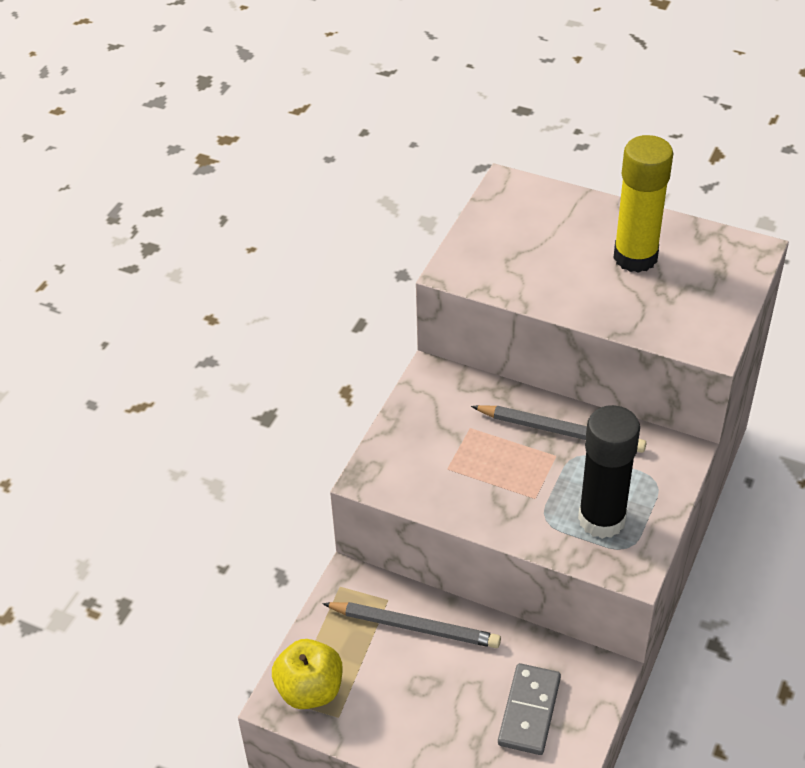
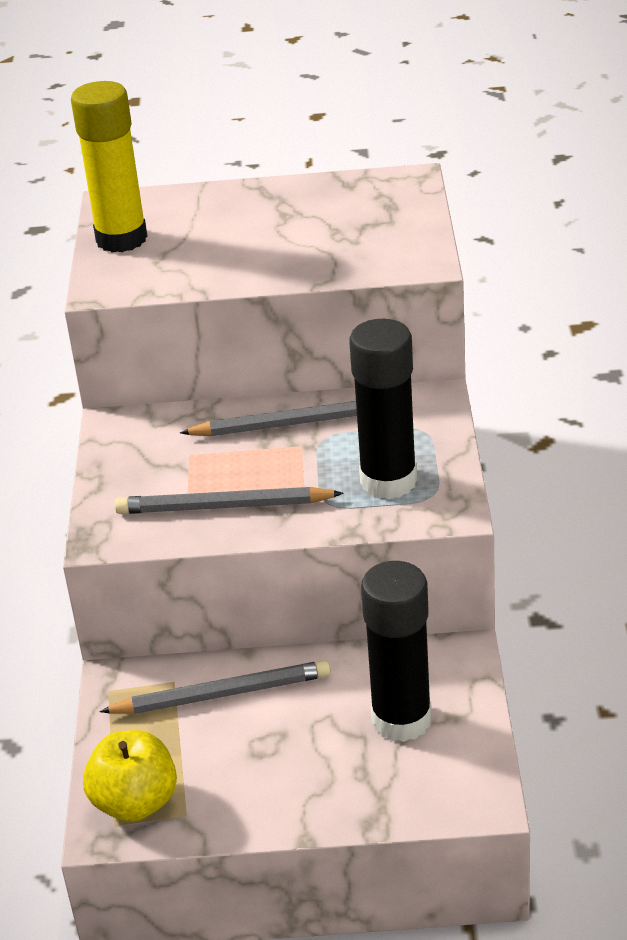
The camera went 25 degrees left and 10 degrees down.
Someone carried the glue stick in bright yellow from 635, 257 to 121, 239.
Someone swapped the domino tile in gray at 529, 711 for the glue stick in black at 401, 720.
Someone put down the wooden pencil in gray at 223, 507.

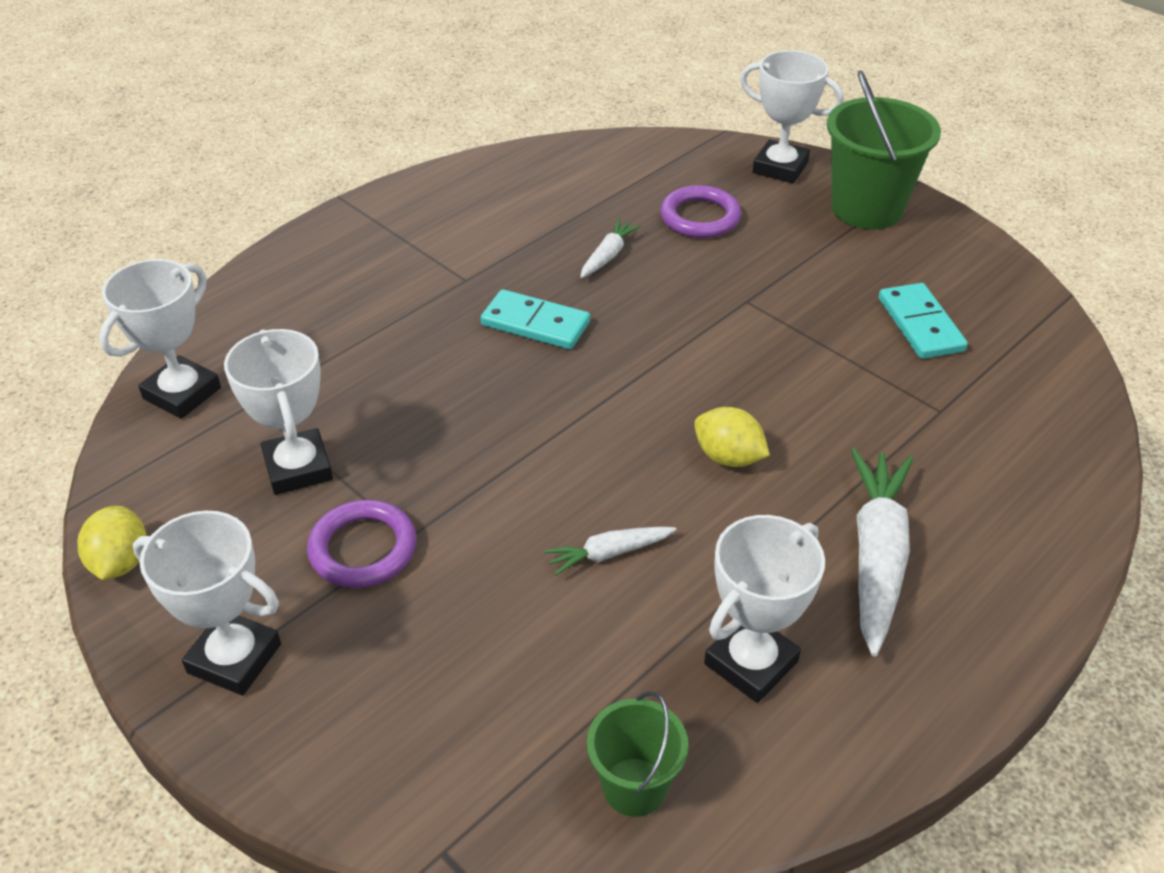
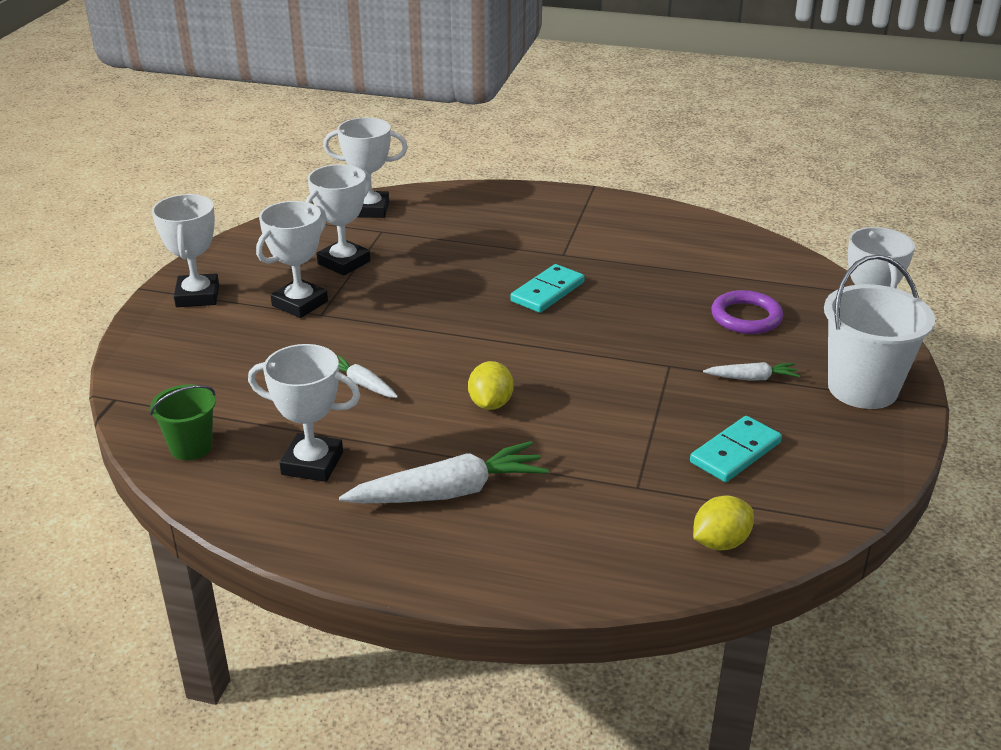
The camera went 60 degrees right and 10 degrees down.
Someone repainted the pail in green at 866, 209, which became the pail in white at 862, 388.
Someone carried the toy carrot in white from 608, 256 to 752, 378.
Someone rotated the domino tile in teal at 535, 323 by 45 degrees clockwise.
Someone swapped the torus in violet at 363, 549 for the prize cup in white at 300, 303.
Someone carried the lemon in bright yellow from 121, 562 to 720, 542.

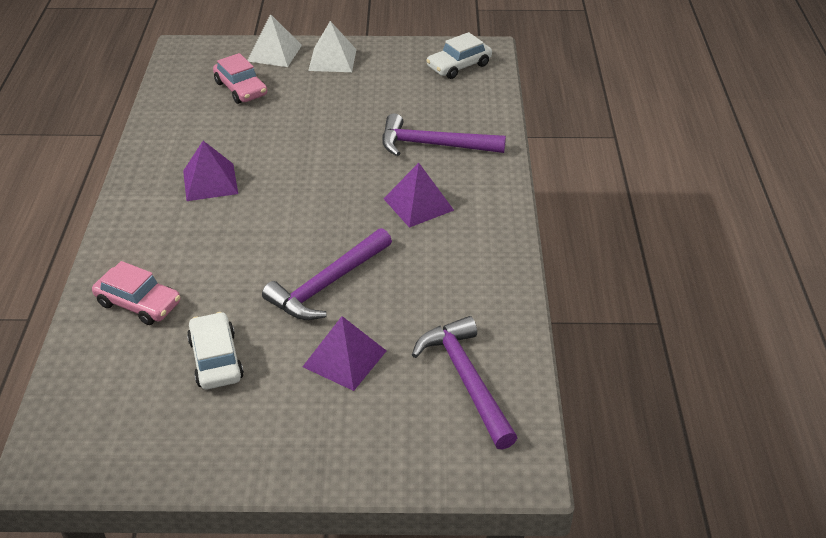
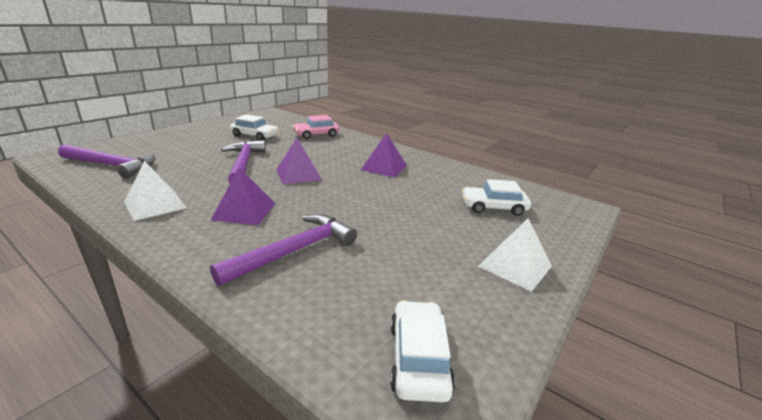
The camera went 125 degrees right and 15 degrees down.
Someone carried the pyramid shape in white from 274, 53 to 155, 204.
Someone repainted the toy car in rose-pink at 241, 89, which became the toy car in white at 493, 207.
Someone carried the pyramid shape in violet from 345, 358 to 298, 174.

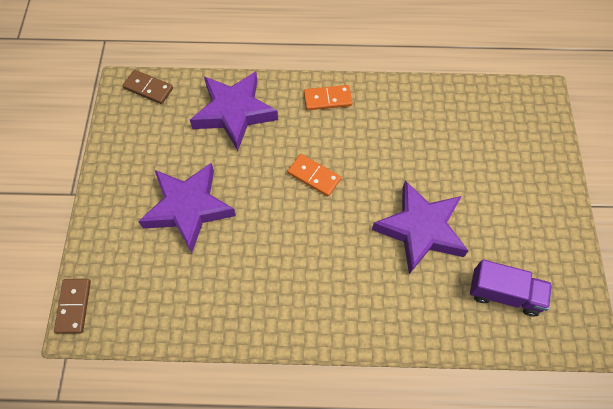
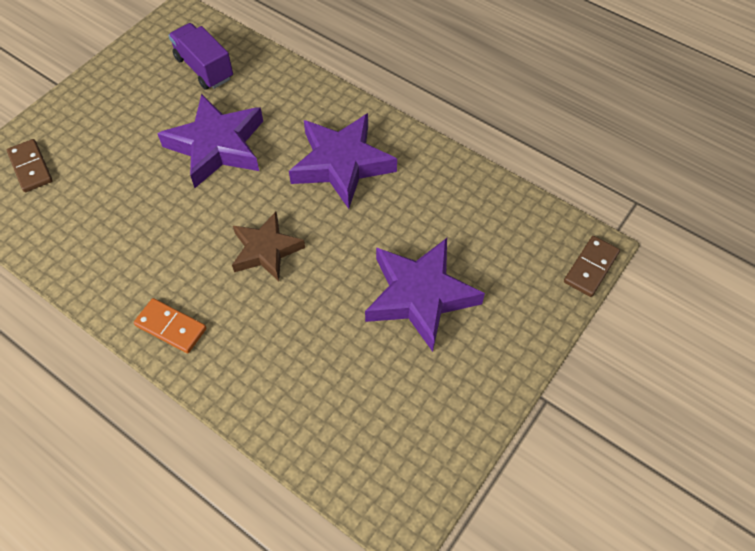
The camera went 145 degrees left and 5 degrees down.
Someone carried the domino tile in russet from 148, 88 to 31, 167.
Someone carried the star in violet from 234, 113 to 342, 164.
Someone swapped the domino tile in bright orange at 314, 176 for the star in russet at 266, 250.

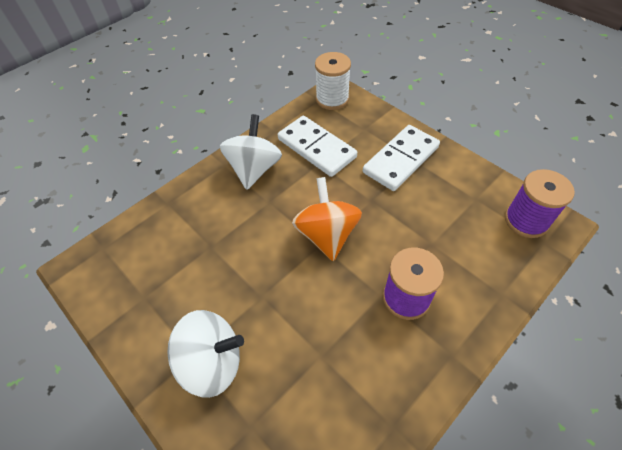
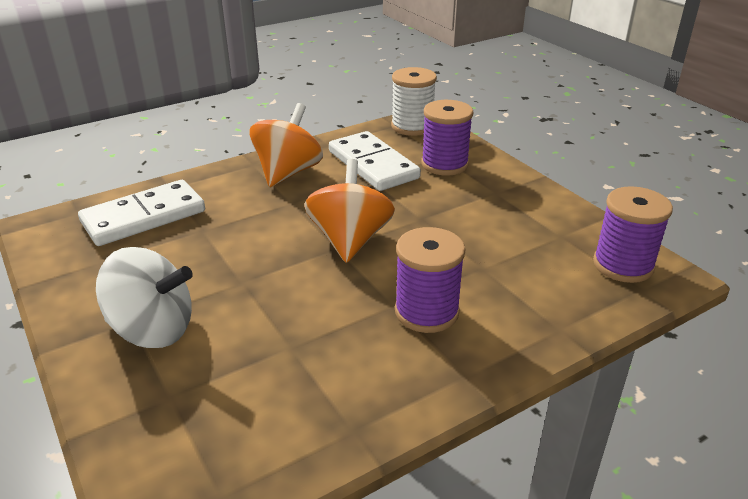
The camera went 10 degrees right and 20 degrees down.
Someone repainted the spinning top in white at 254, 169, which became the spinning top in bright orange at 288, 173.
Someone carried the domino tile in white from 401, 160 to 144, 217.
Someone put down the spool in violet at 444, 164.

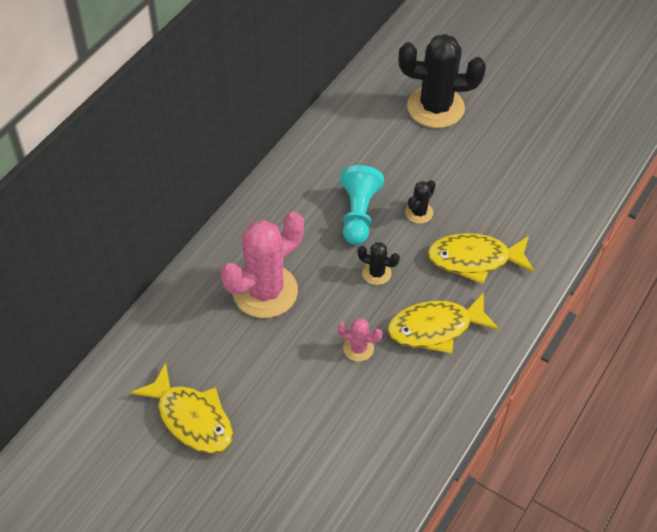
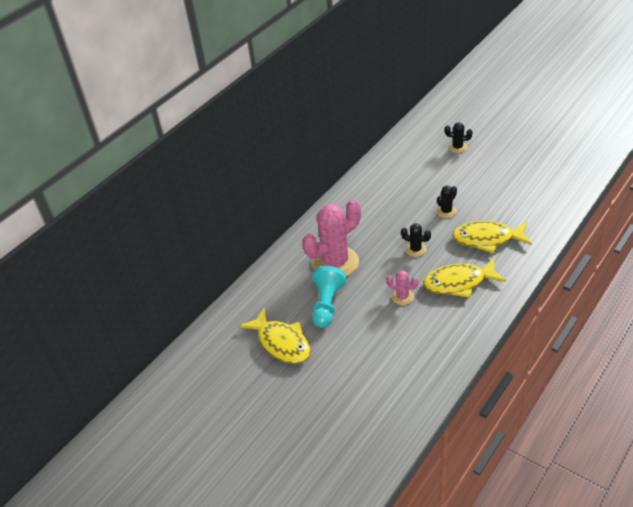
The camera went 10 degrees right and 10 degrees down.
Someone scaled the cactus in black at 435, 107 by 0.45.
Someone carried the pawn in teal from 358, 214 to 327, 305.

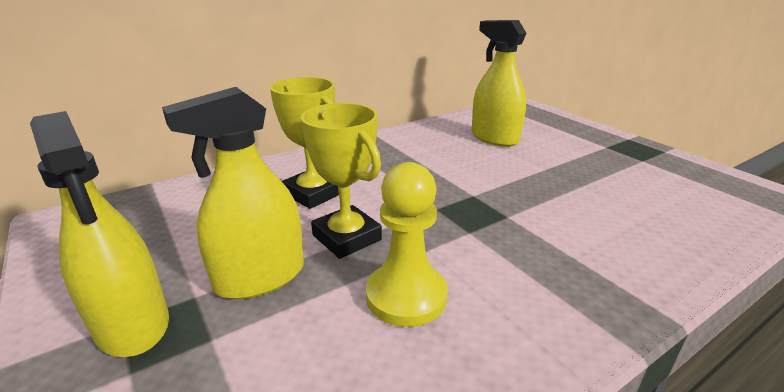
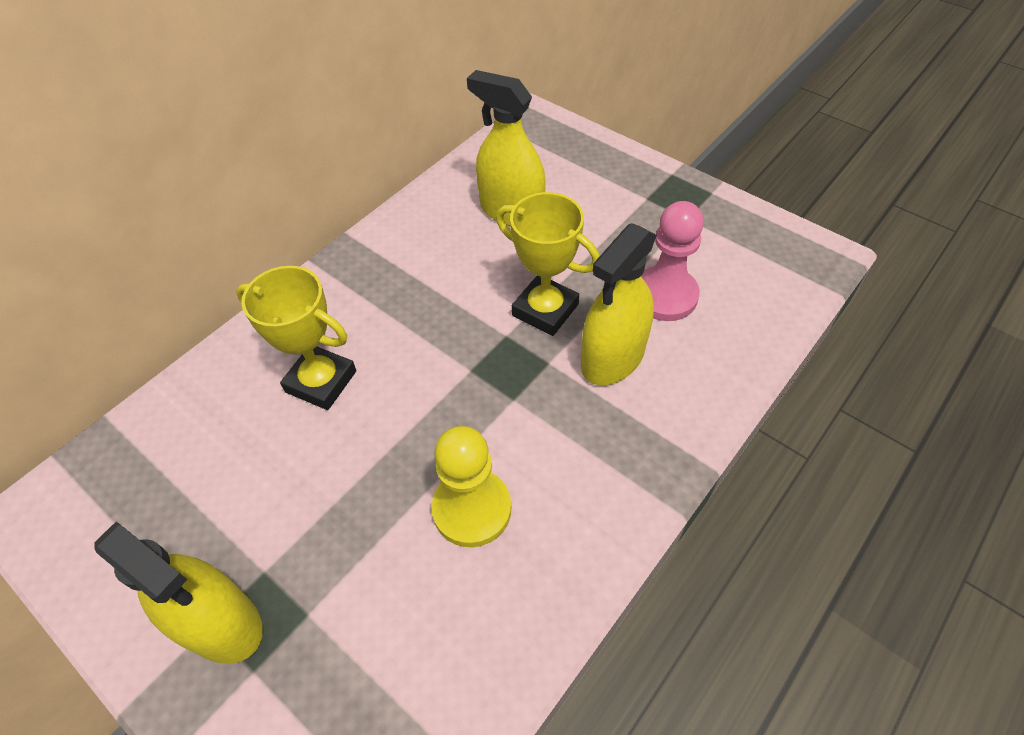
The camera went 15 degrees left and 25 degrees up.
Someone carried the spray bottle in bright yellow from 260, 277 to 613, 358.
Someone carried the prize cup in bright yellow from 346, 237 to 545, 310.
Someone put down the pawn in rose-pink at 664, 295.

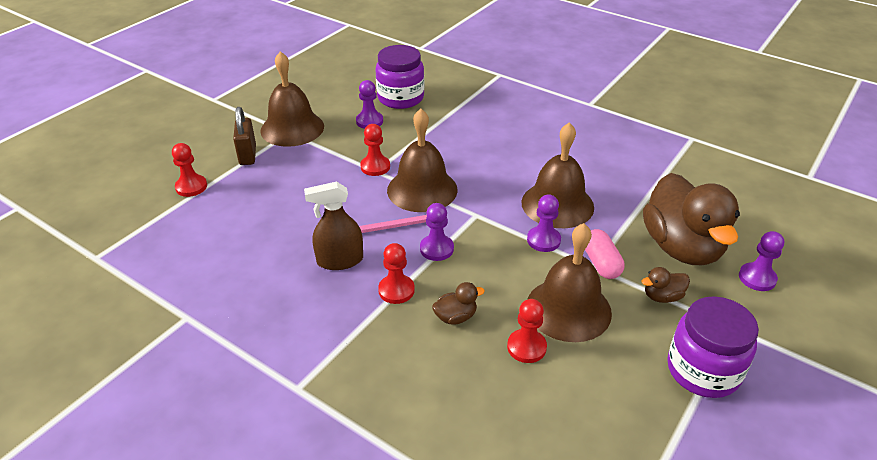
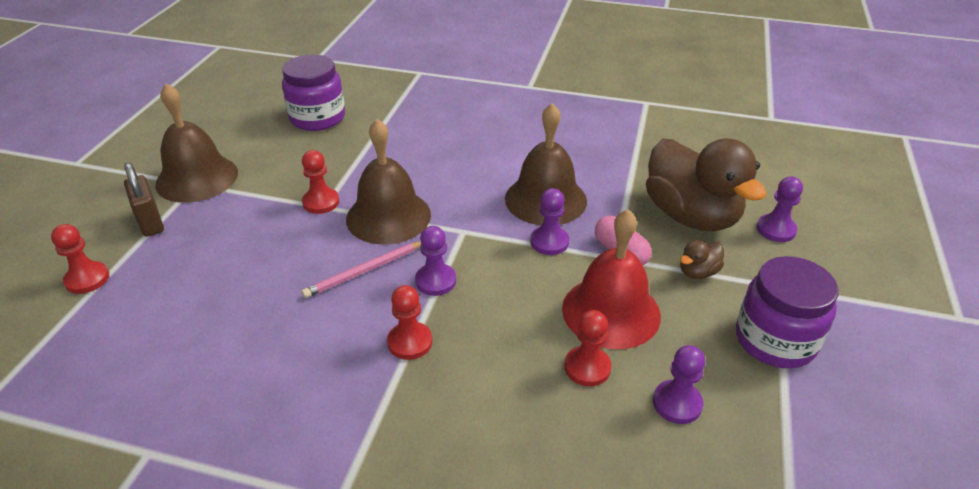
The camera went 20 degrees left and 0 degrees up.
Someone carried the pawn in violet from 369, 121 to 677, 403.
Someone took away the spray bottle in russet at 340, 260.
Someone repainted the school bell in russet at 568, 309, which became the school bell in red at 611, 311.
Someone took away the toy duck in russet at 455, 317.

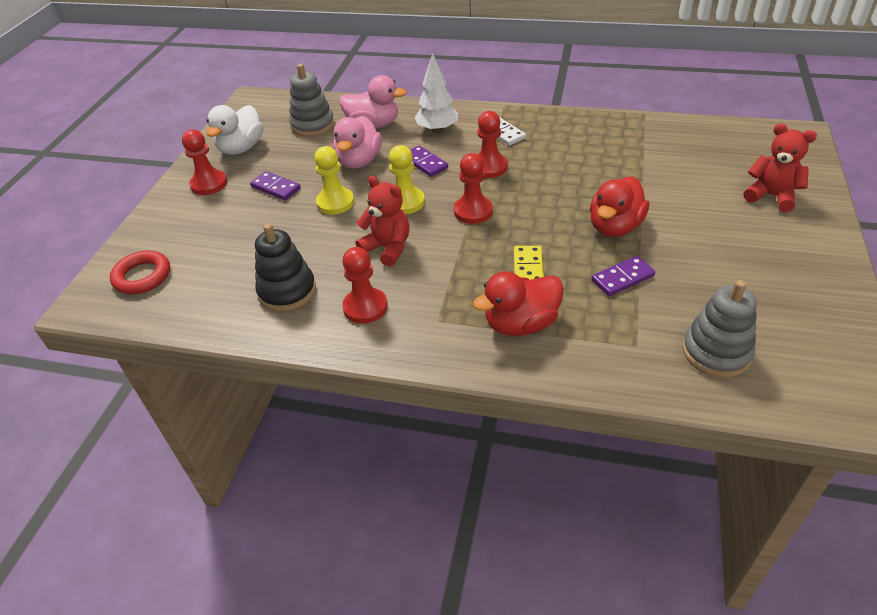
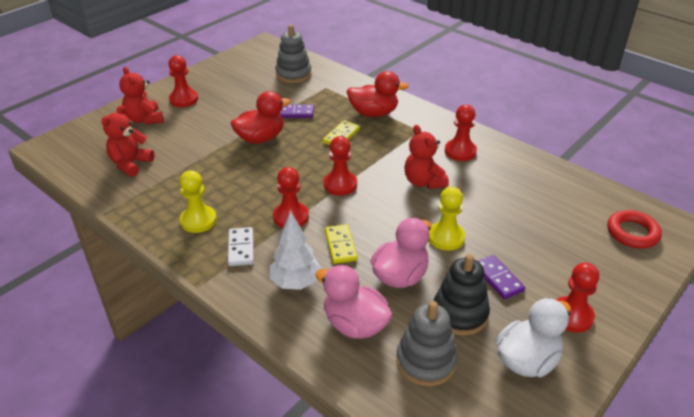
The camera went 155 degrees left and 5 degrees down.
Someone carried the pawn in bright yellow from 405, 202 to 198, 220.
Someone repainted the domino tile in violet at 425, 163, which became the domino tile in bright yellow at 340, 245.
Someone carried the stacking rings in black from 287, 291 to 459, 314.
Someone put down the pawn in red at 183, 99.
Someone put down the stuffed bear in red at 130, 164.

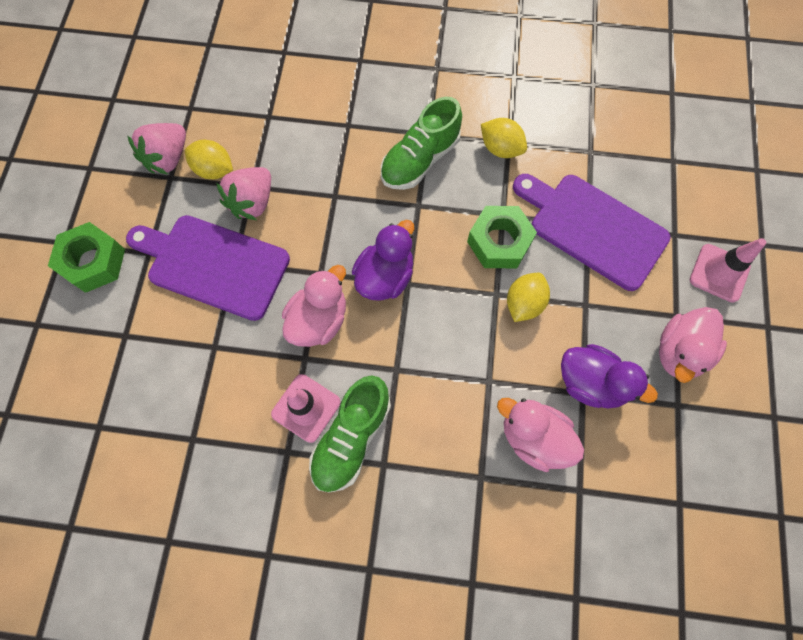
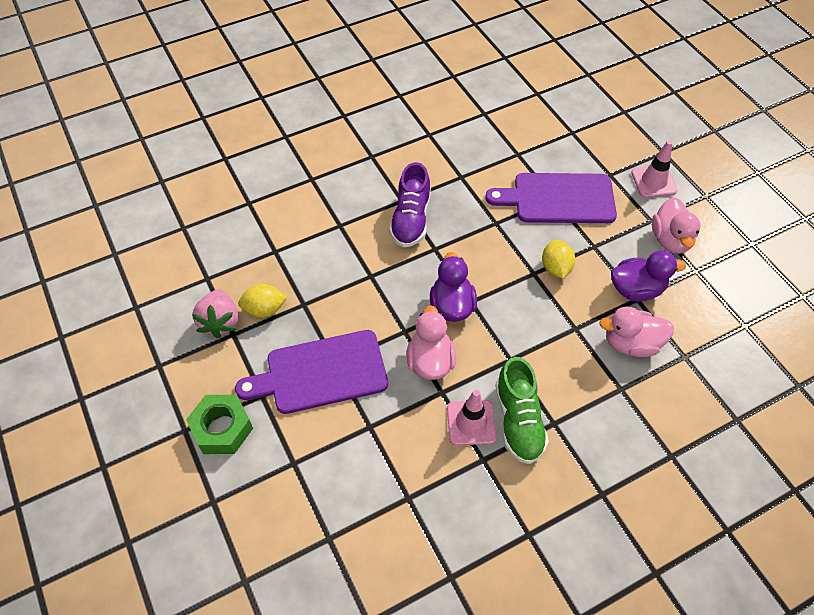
The camera went 35 degrees left and 15 degrees down.
Someone repainted the sneaker in green at 420, 160, which became the sneaker in violet at 411, 219.
Someone took away the lemon in bright yellow at 500, 149.
Someone took away the toy strawberry in rose-pink at 253, 202.
Someone took away the hexagon nut in green at 499, 242.

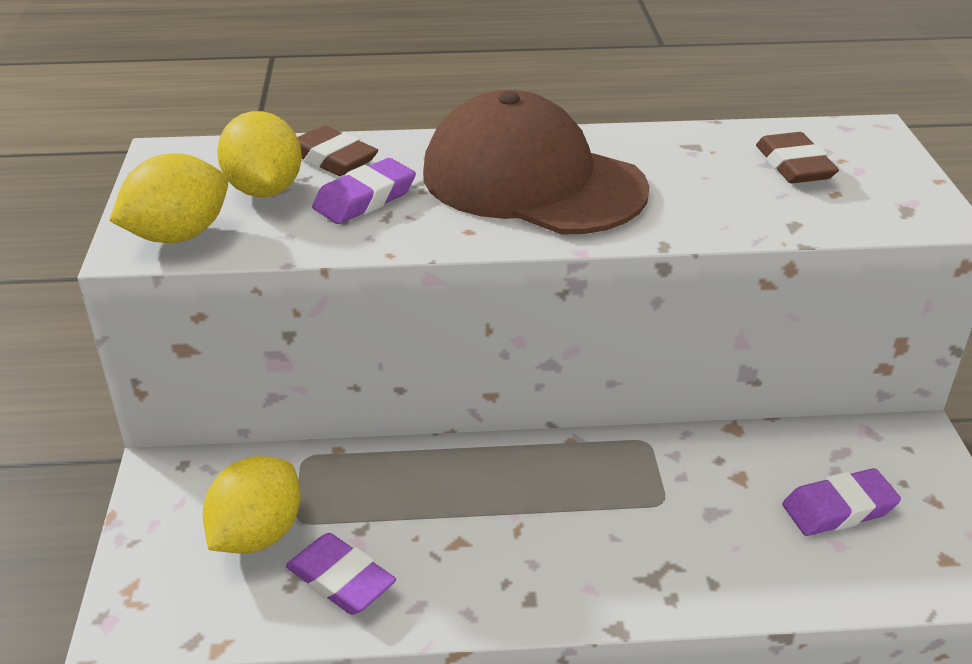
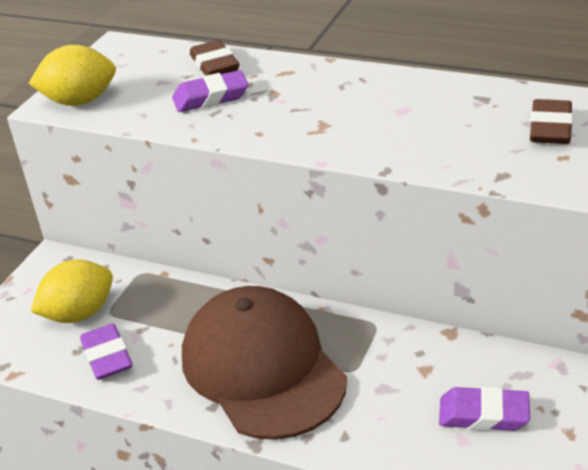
The camera went 30 degrees right and 0 degrees up.
Someone carried the cap in russet from 532, 181 to 262, 367.
Someone took away the lemon in bright yellow at 264, 190.

